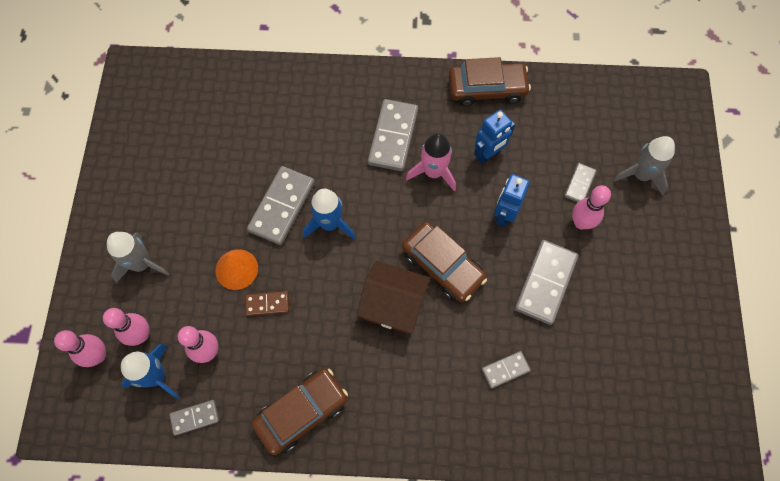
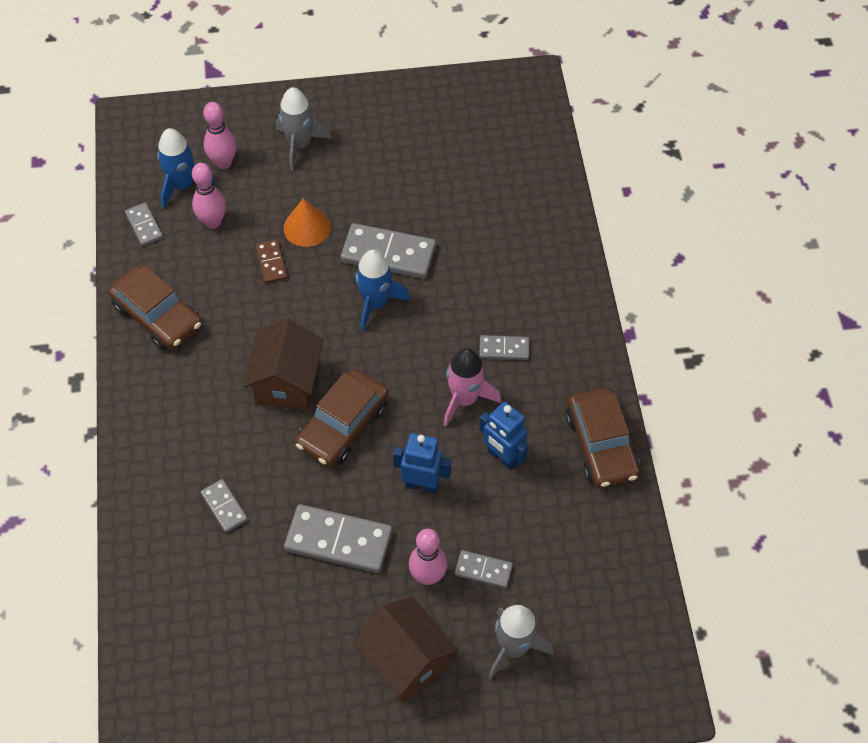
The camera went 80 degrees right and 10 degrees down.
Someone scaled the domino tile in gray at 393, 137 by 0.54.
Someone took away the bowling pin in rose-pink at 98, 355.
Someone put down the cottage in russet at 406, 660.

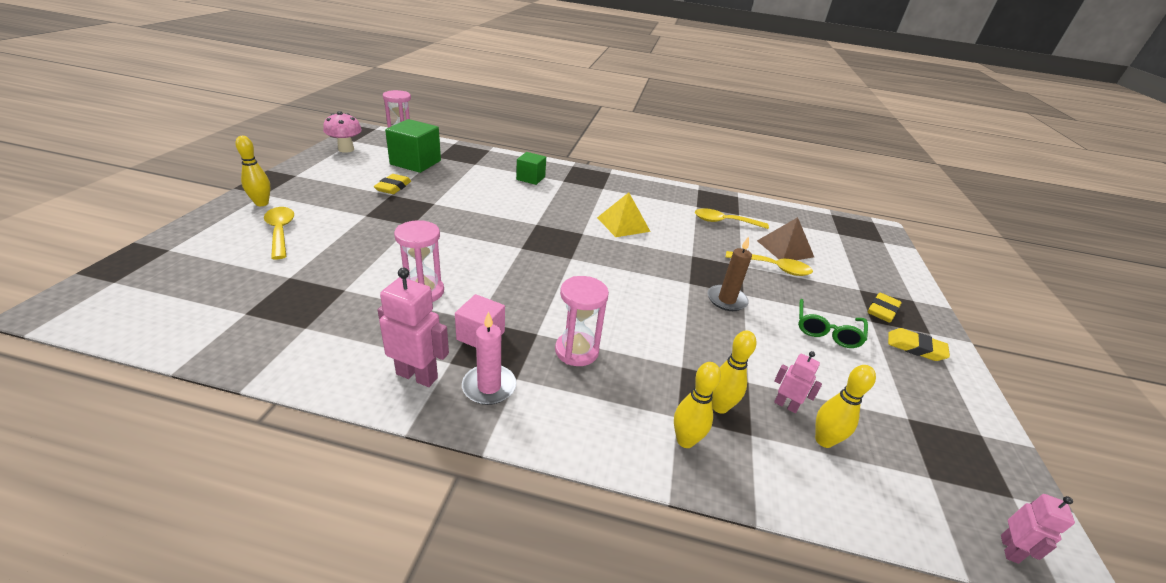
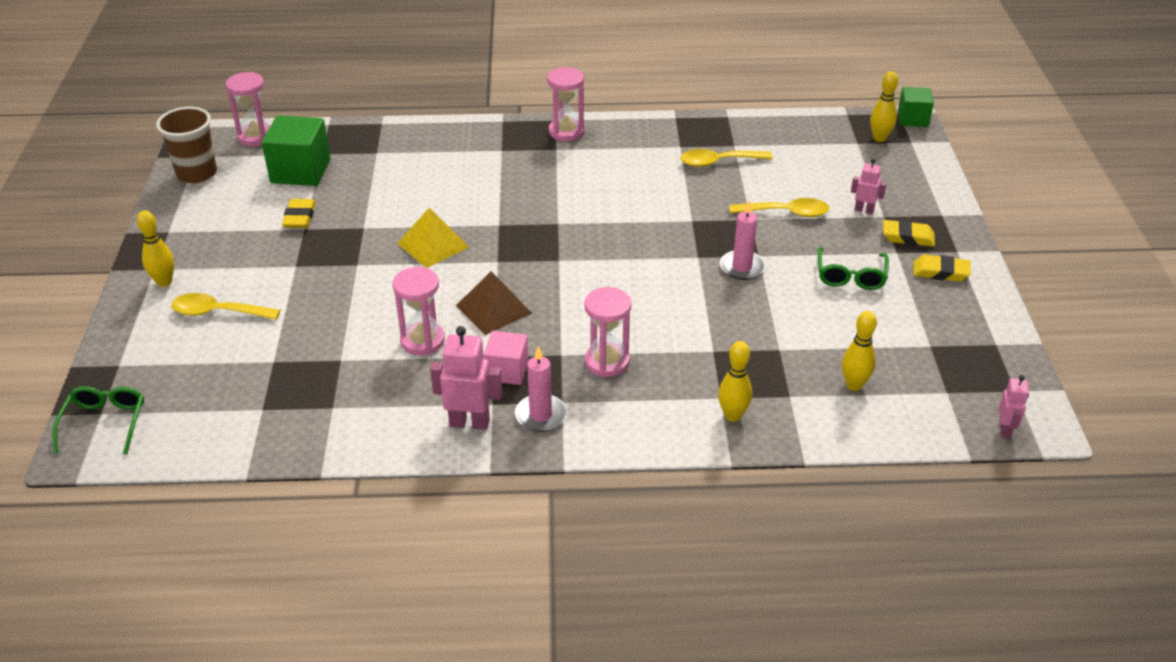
The camera went 10 degrees left and 5 degrees up.
Someone swapped the mushroom in rose-pink at 346, 149 for the tumbler in russet at 197, 173.
Someone carried the solid cube in green from 530, 178 to 913, 119.
Someone carried the pyramid shape in bright yellow from 623, 224 to 433, 245.
Someone rotated the spoon in bright yellow at 280, 232 by 45 degrees counterclockwise.
Someone carried the pyramid shape in russet from 785, 248 to 494, 309.
Someone repainted the pillar candle in russet at 726, 300, which became the pillar candle in rose-pink at 742, 267.
Someone rotated the pencil eraser in bright yellow at 882, 311 by 75 degrees clockwise.
Someone carried the bowling pin in bright yellow from 719, 407 to 879, 138.
Someone carried the toy robot in rose-pink from 785, 405 to 864, 210.
Someone put down the sand timer in rose-pink at 566, 131.
Someone put down the glasses in green at 104, 423.

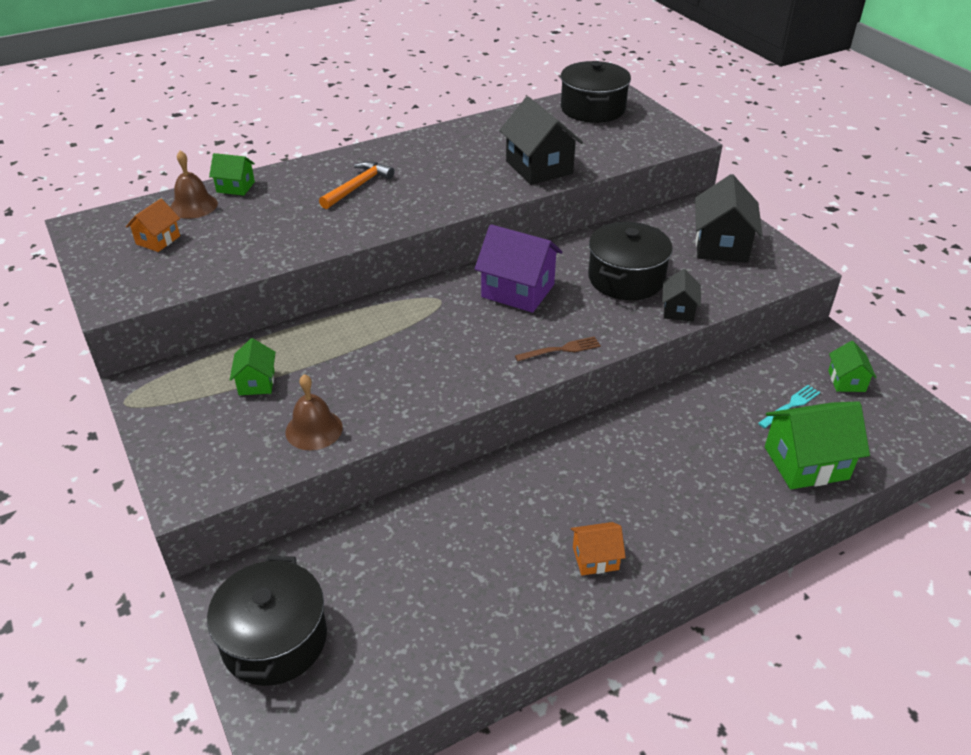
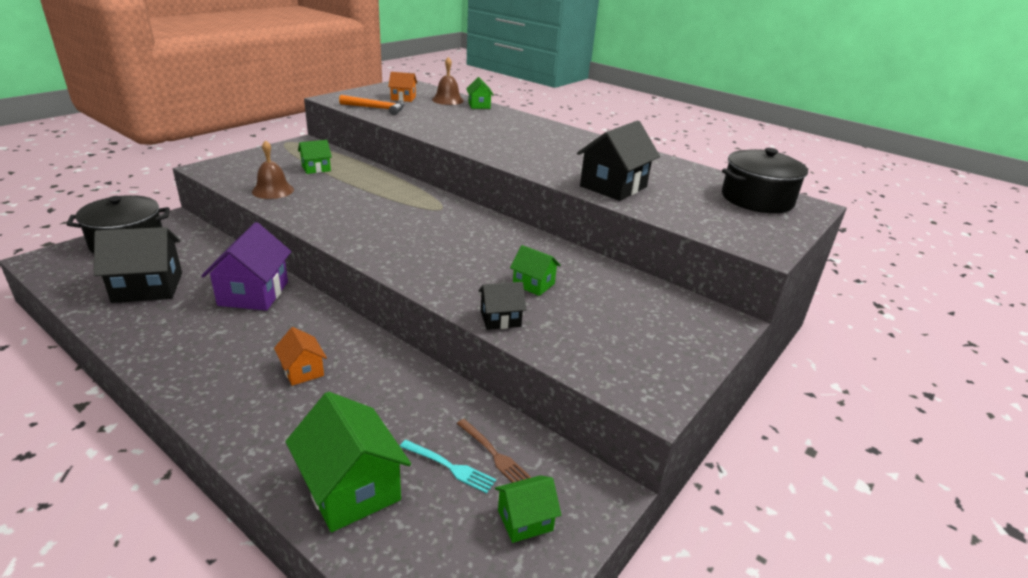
The camera went 65 degrees right and 10 degrees down.
Someone carried the carpenter's hammer in bright orange from 358, 186 to 376, 108.
Someone carried the cottage in black from 721, 246 to 148, 287.
Someone swapped the cooking pot in black at 626, 278 for the cottage in green at 533, 284.
Someone carried the cottage in violet from 518, 291 to 253, 293.
Someone carried the dinner fork in russet from 561, 349 to 494, 454.
Someone carried the cottage in bright orange from 595, 558 to 302, 371.

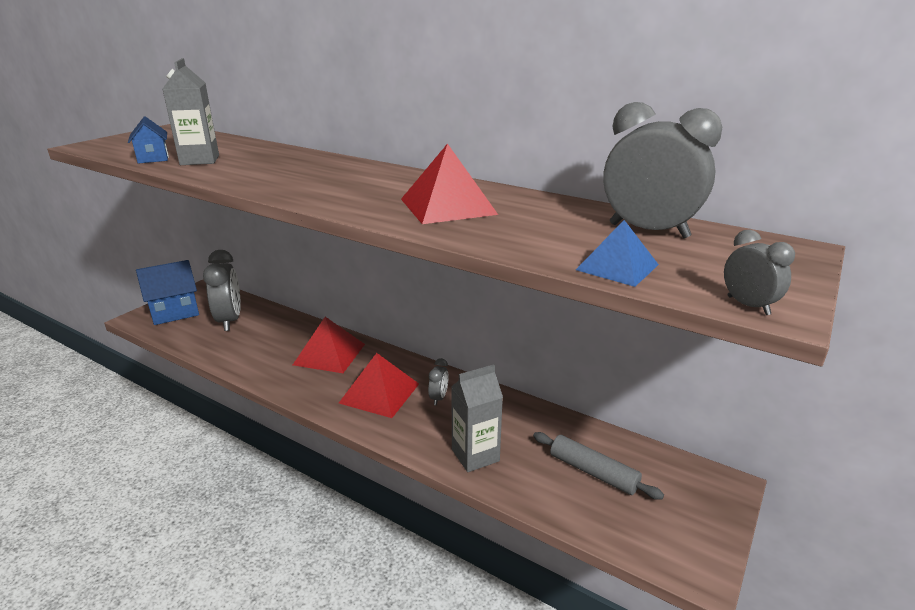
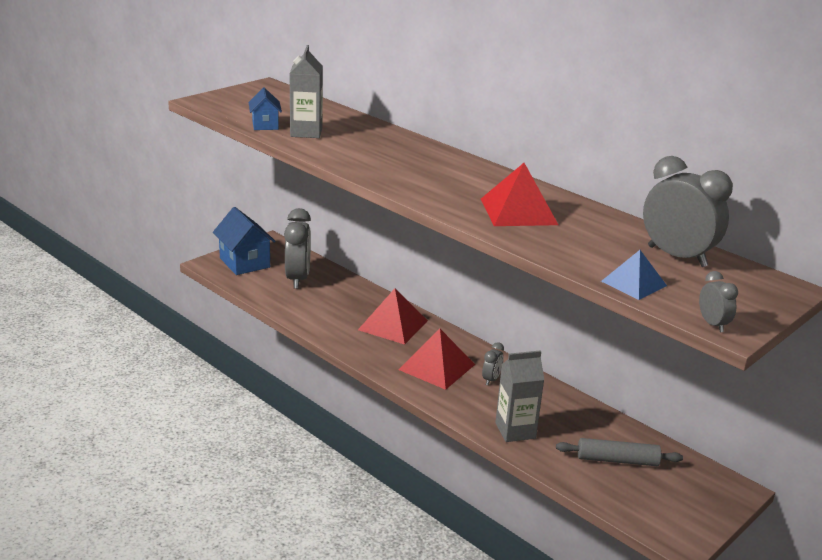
The camera went 10 degrees right and 0 degrees up.
Someone rotated the cottage in royal blue at 174, 312 by 75 degrees clockwise.
Someone rotated the pastry roller in gray at 593, 472 by 45 degrees counterclockwise.

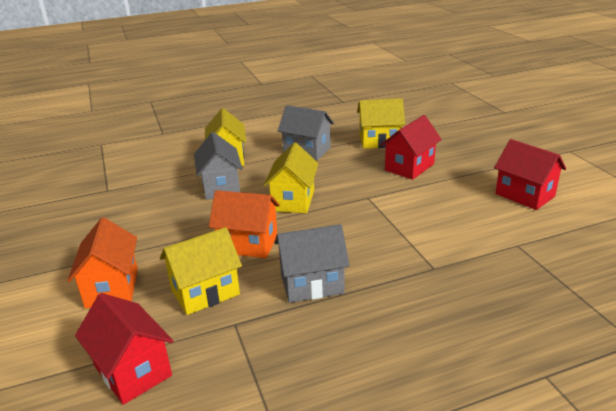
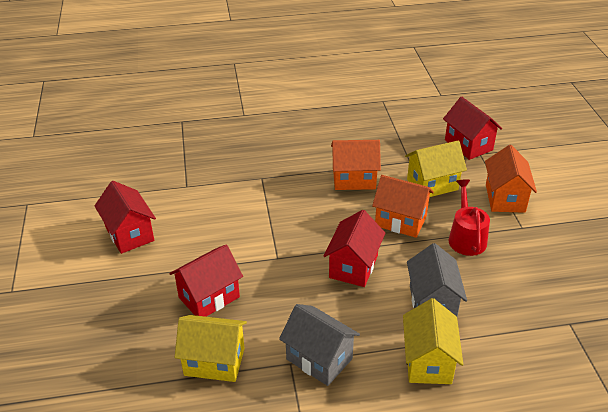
The camera went 170 degrees left and 10 degrees up.
Someone repainted the cottage in bright yellow at 293, 200, which became the cottage in red at 353, 266.
Someone repainted the cottage in gray at 312, 284, which became the cottage in bright orange at 354, 179.
Someone put down the sprinkling can in red at 466, 238.

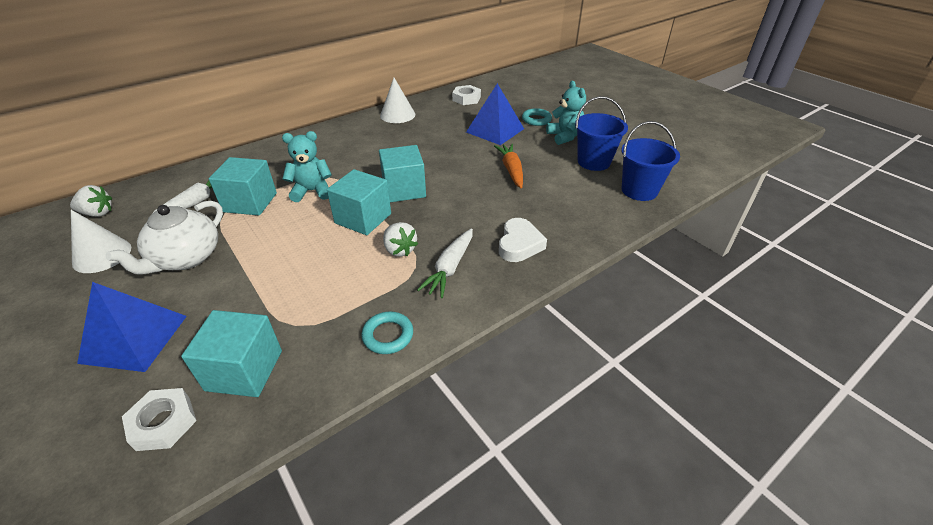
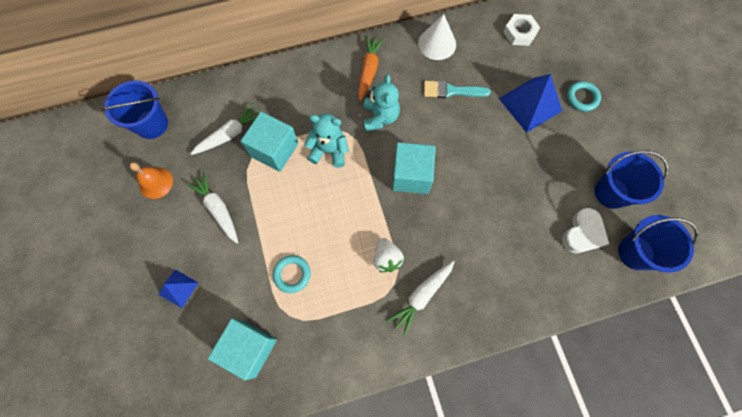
The camera went 20 degrees right and 30 degrees up.
Someone carried the stuffed bear in teal from 565, 136 to 380, 117.
Someone carried the toy carrot in bright orange from 511, 170 to 369, 70.
Someone took away the solid cube in teal at 363, 218.
Someone swapped the toy strawberry in white at 97, 213 for the pail in royal blue at 151, 124.
Someone swapped the tea pot in white at 186, 258 for the toy carrot in white at 217, 209.
Someone swapped the solid cone in white at 102, 255 for the school bell in bright orange at 156, 183.
Someone carried the heart in white from 519, 244 to 583, 233.
Someone scaled the pyramid shape in royal blue at 134, 338 by 0.55.
Someone carried the torus in teal from 388, 335 to 292, 274.
Someone took away the hexagon nut in white at 163, 423.
Someone put down the paint brush in teal at 451, 91.

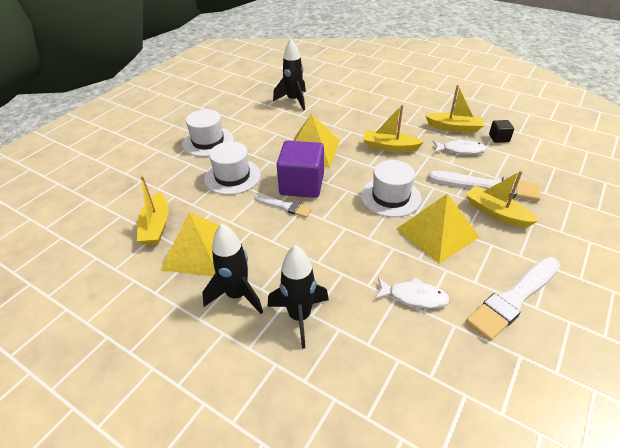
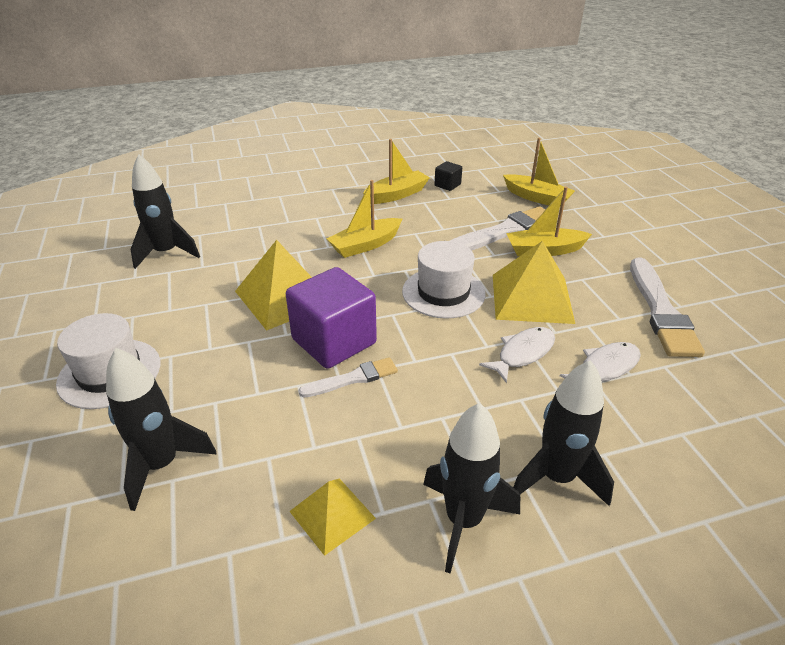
The camera went 50 degrees left and 5 degrees down.
Someone carried the fish in white from 461, 150 to 522, 353.
Someone took away the hat in white at 232, 176.
Someone carried the sailboat in bright yellow from 156, 226 to 537, 198.
Someone scaled the pyramid shape in bright yellow at 200, 250 by 0.56.
Someone put down the toy rocket in black at 162, 465.

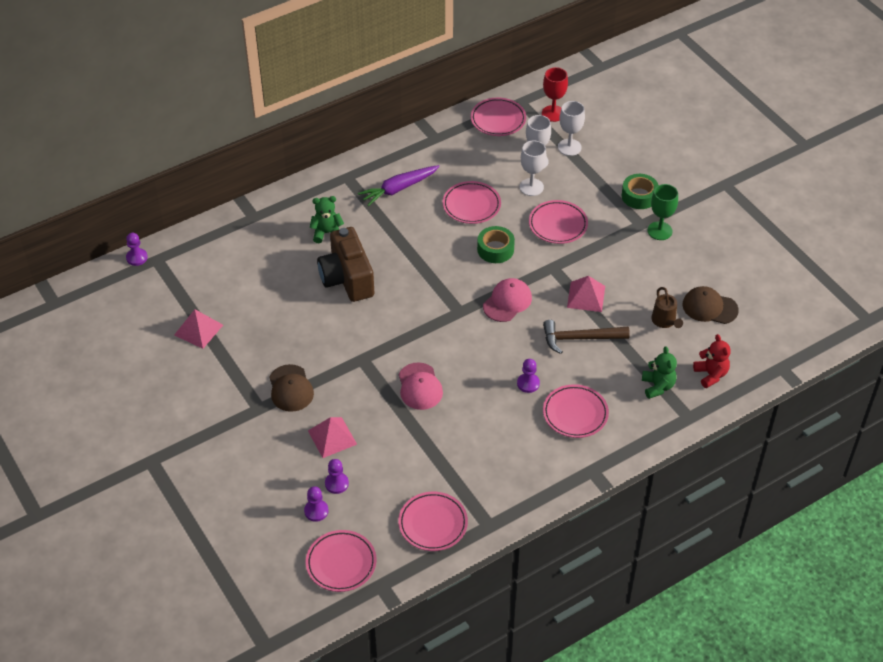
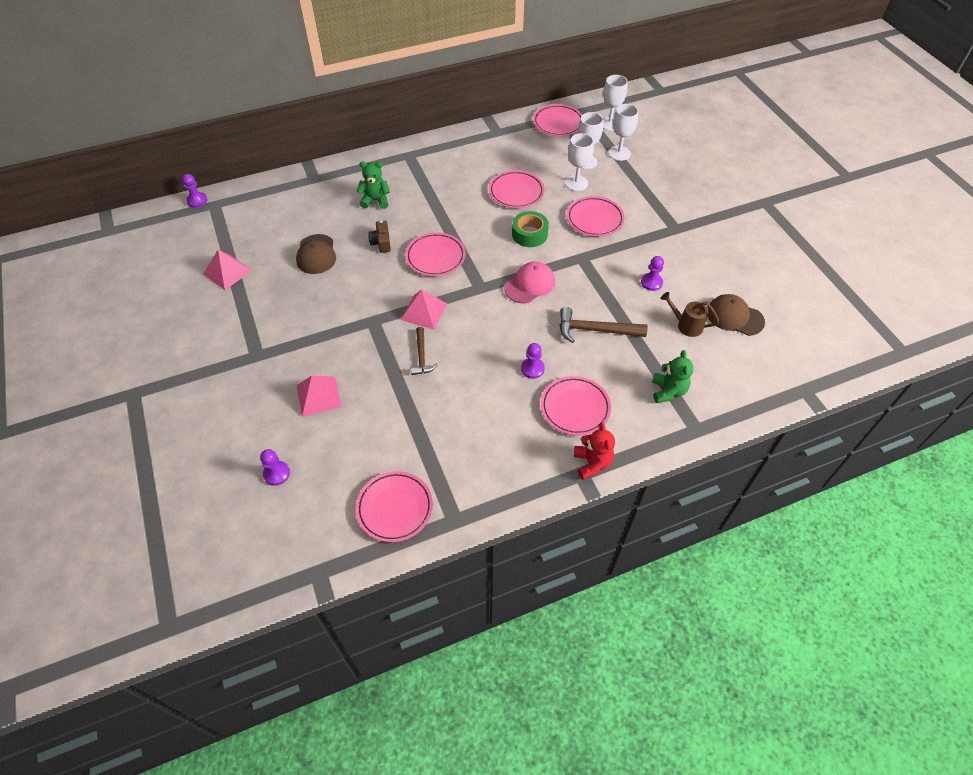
The camera went 10 degrees right and 5 degrees up.
Someone repainted the chalice in red at 553, 113, which became the chalice in white at 609, 123.
Someone took away the toy carrot in violet at 399, 189.
Someone took away the roll of tape in green at 639, 196.
Someone took away the chalice in green at 659, 231.
Someone scaled the compact camera in russet at 347, 278 by 0.45.
Someone carried the pyramid shape in rose-pink from 586, 296 to 423, 311.
Someone rotated the sprinkling can in russet at 665, 322 by 120 degrees clockwise.
Someone carried the stuffed bear in red from 711, 375 to 592, 463.
Someone swapped the cap in rose-pink at 420, 386 for the carpenter's hammer in russet at 421, 356.
Someone carried the cap in russet from 290, 388 to 316, 254.
Someone carried the pawn in violet from 336, 483 to 651, 282.
Someone carried the dinner plate in rose-pink from 341, 563 to 435, 257.

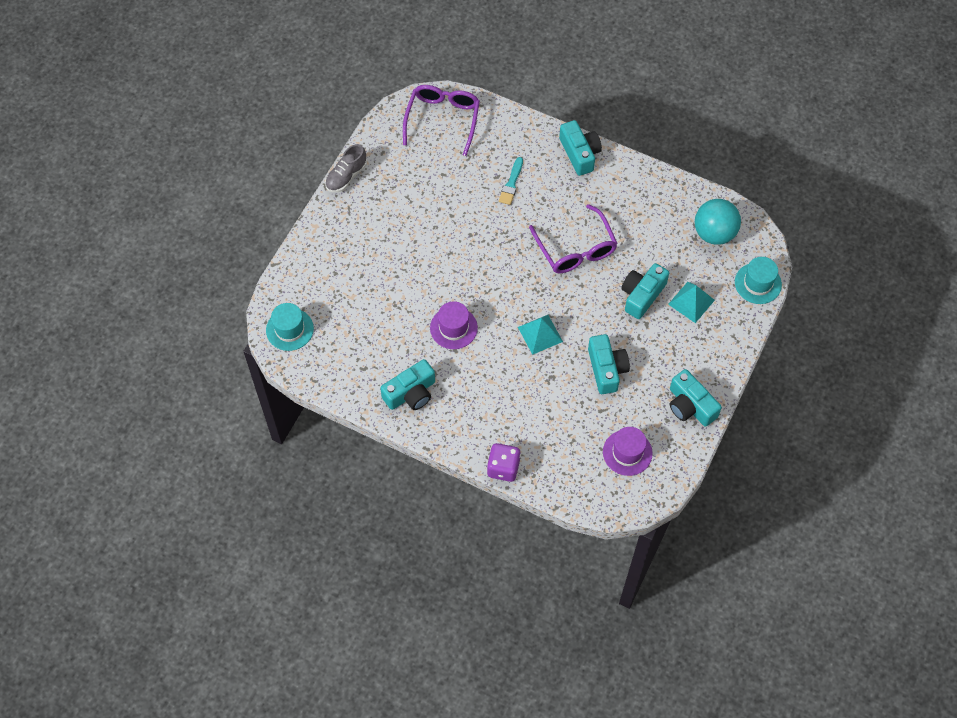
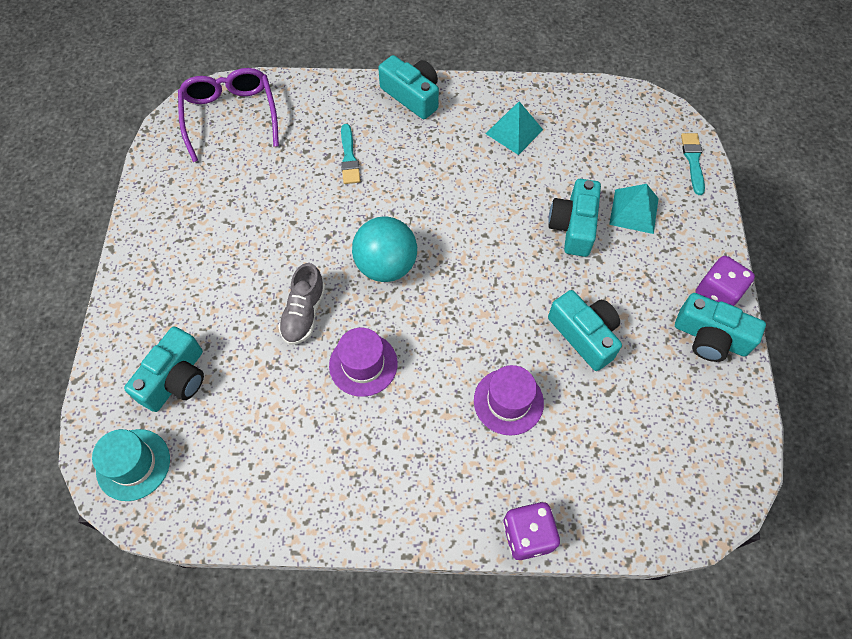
The camera went 25 degrees left and 0 degrees up.
Someone carried the sneaker in gray from 346, 176 to 304, 313.
Someone carried the sphere in teal from 714, 233 to 386, 265.
Someone took away the glasses in violet at 576, 249.
Someone swapped the hat in teal at 758, 283 for the paint brush in teal at 693, 160.
Someone carried the pyramid shape in teal from 540, 334 to 514, 131.
Someone carried the compact camera in teal from 411, 393 to 175, 379.
Someone carried the hat in violet from 627, 452 to 508, 401.
Someone put down the dice in violet at 717, 294.

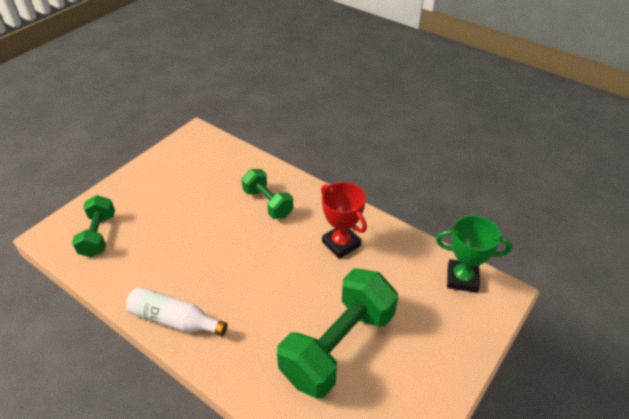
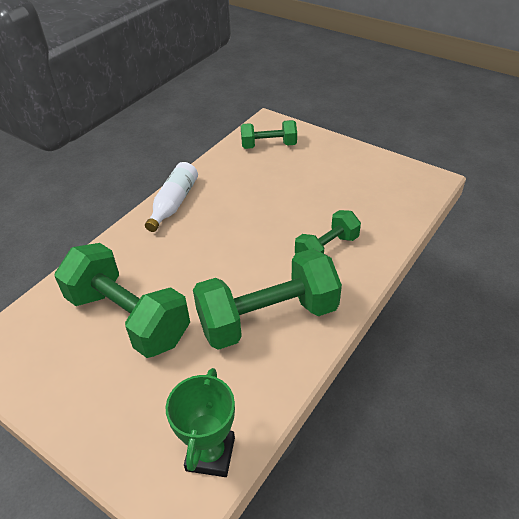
The camera went 90 degrees right and 0 degrees up.
Someone swapped the prize cup in red at 341, 244 for the hand weight in green at 268, 318.

